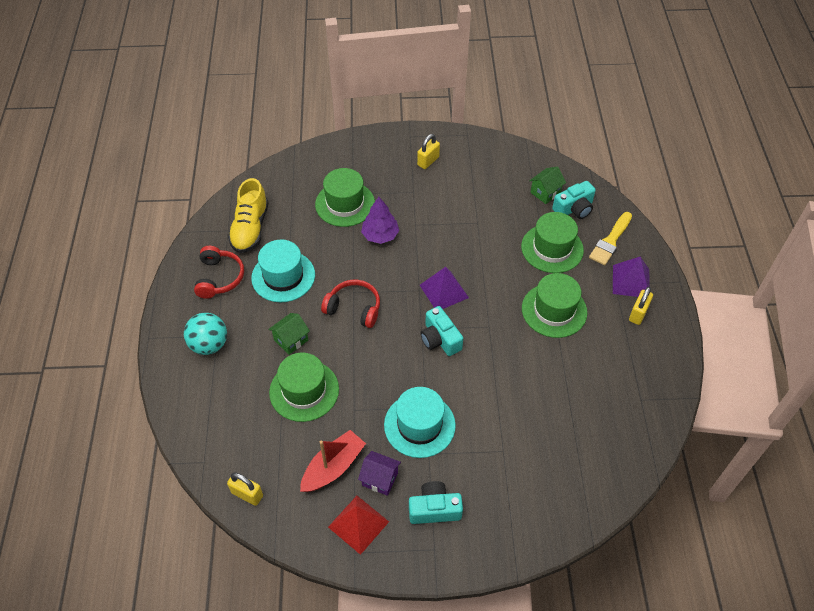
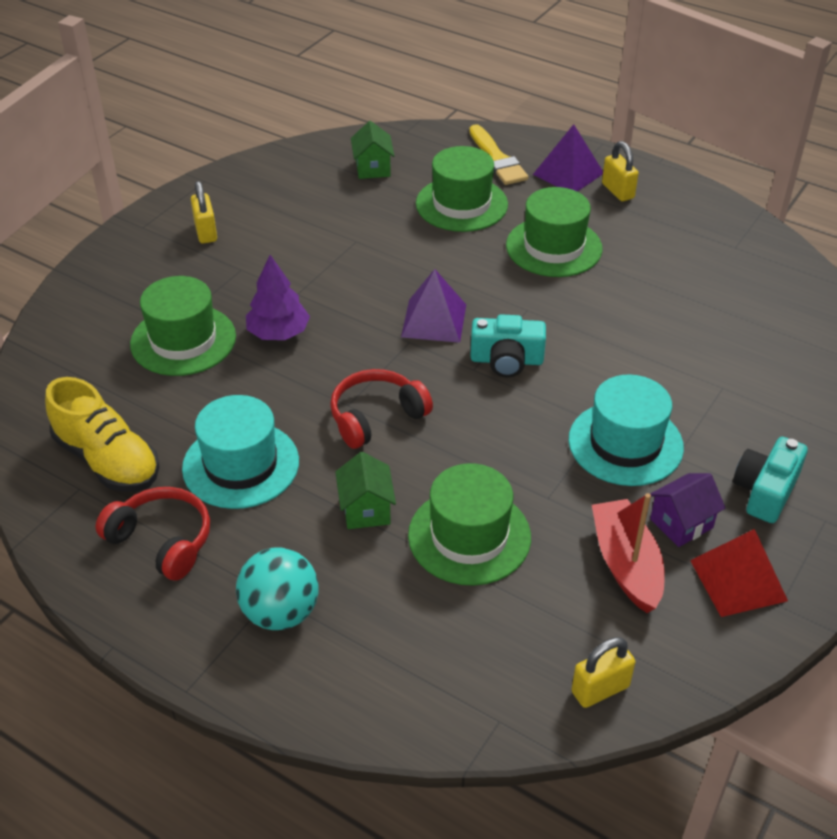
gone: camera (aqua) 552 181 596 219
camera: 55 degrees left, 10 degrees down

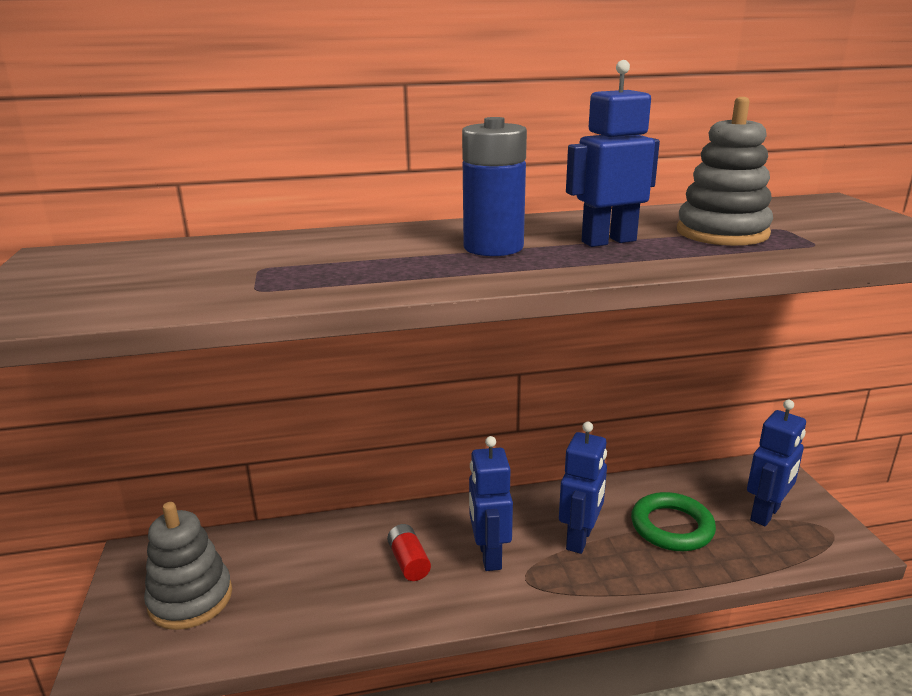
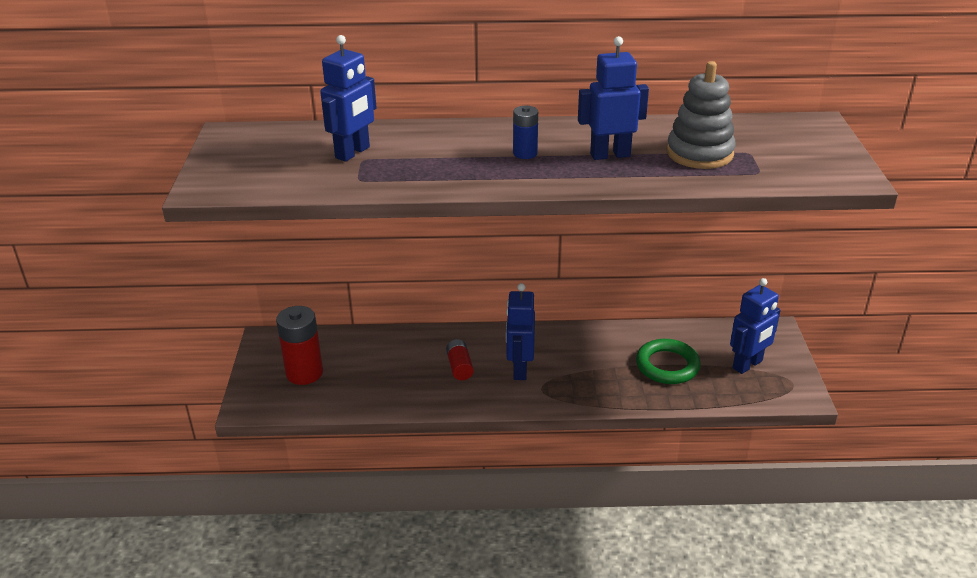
shifted: toy robot (royal blue) 559 422 607 554 to 320 35 377 162
swapped: stacking toy (ash-grey) 144 502 232 630 to AA battery (red) 276 306 323 385
scaled: AA battery (royal blue) 462 117 527 256 = 513 106 538 159 x0.57
camera: 10 degrees right, 10 degrees up

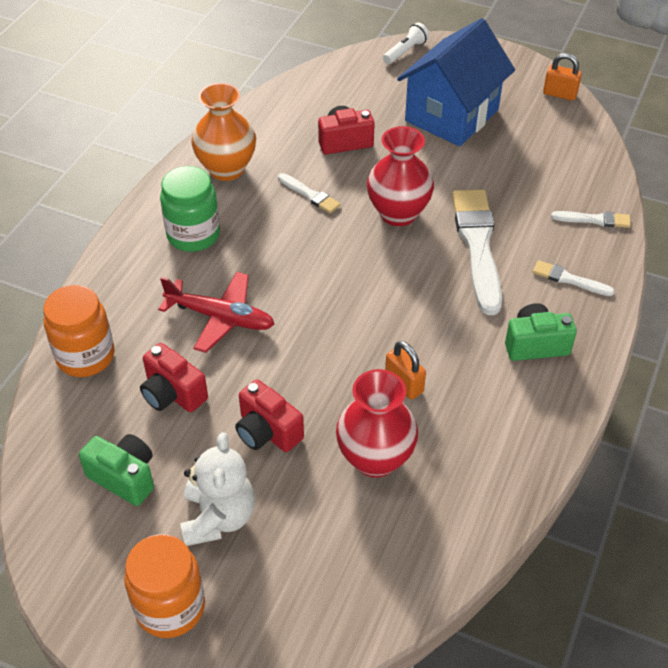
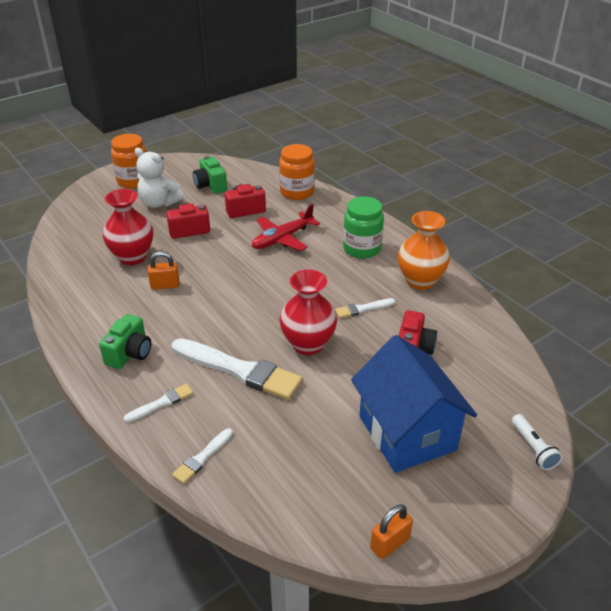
rotated: camera (leaf-green) 79 434 154 506 = 193 156 227 194 90 degrees clockwise
camera: 120 degrees right, 10 degrees down

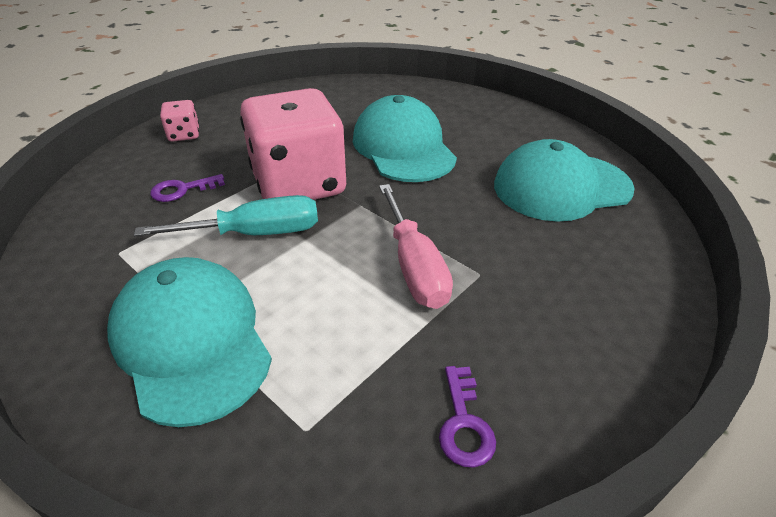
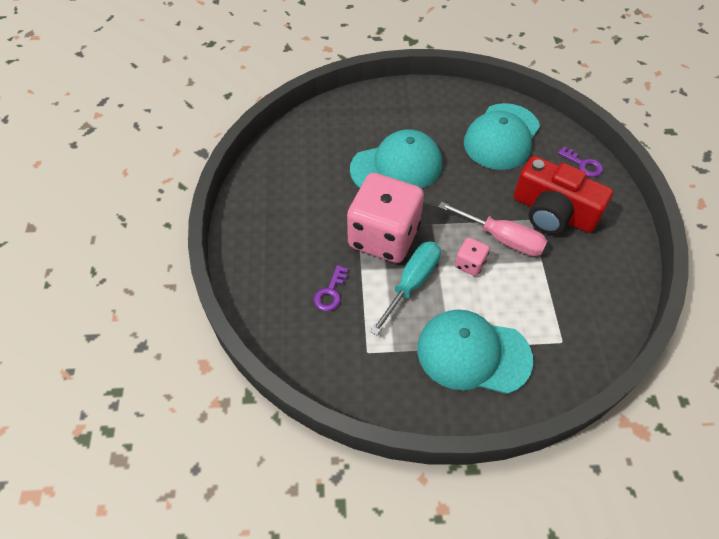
new: camera (red) 513 156 613 234
shifted: die (pink) 160 100 199 142 to 455 237 490 276; latchkey (violet) 439 366 496 468 to 558 146 603 177
rotated: peaked cap (aqua) 353 95 457 182 = 350 129 442 189 135 degrees clockwise
camera: 45 degrees left, 15 degrees up

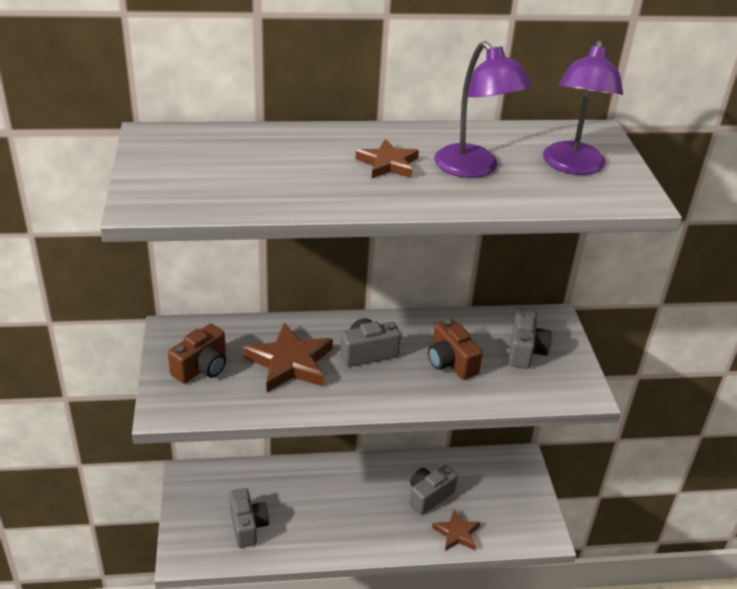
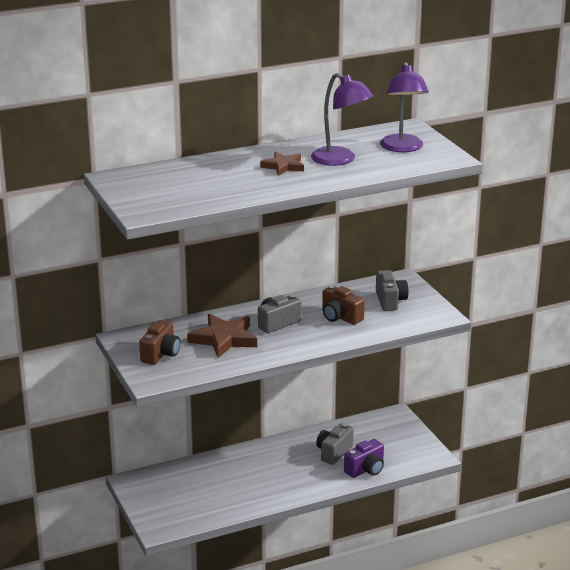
gone: camera (ash-grey) 229 488 269 548
swapped: five-pointed star (dark brown) 432 509 480 551 to camera (violet) 344 439 384 478
camera: 15 degrees left, 10 degrees down

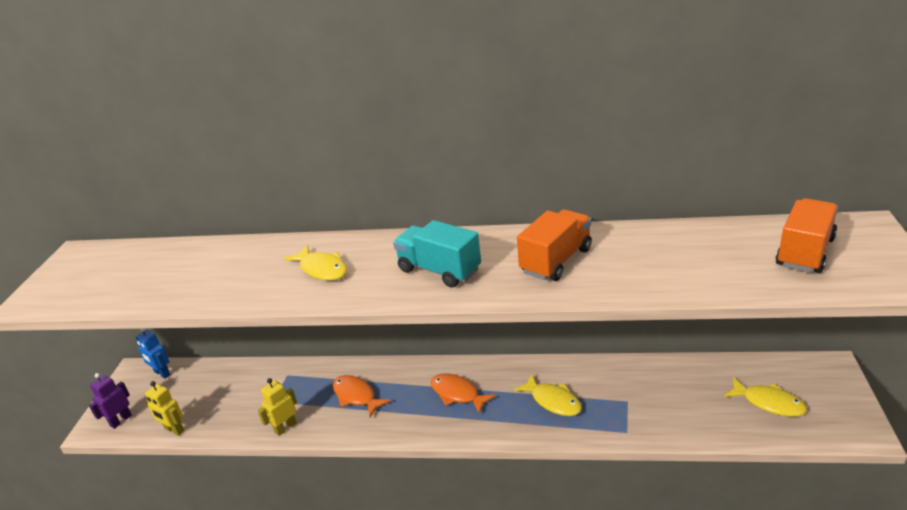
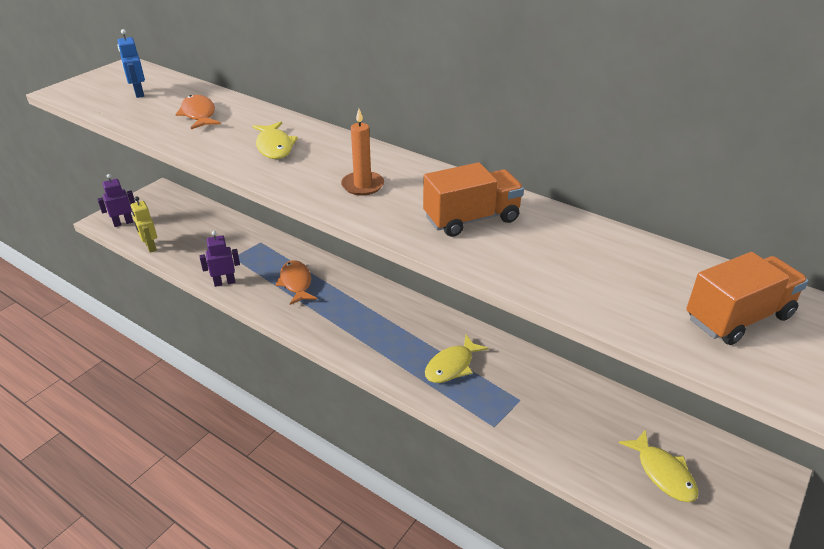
shifted: toy robot (royal blue) 136 329 171 379 to 117 29 145 98; fish (bright orange) 431 374 496 414 to 175 95 221 129
swapped: lorry (aqua) 393 220 481 288 to wax candle (bright orange) 341 109 384 196
repainted: toy robot (yellow) 258 378 297 436 to toy robot (violet) 200 231 240 287
rotated: fish (yellow) 514 374 582 416 = 425 335 489 383 60 degrees clockwise
camera: 25 degrees right, 5 degrees up

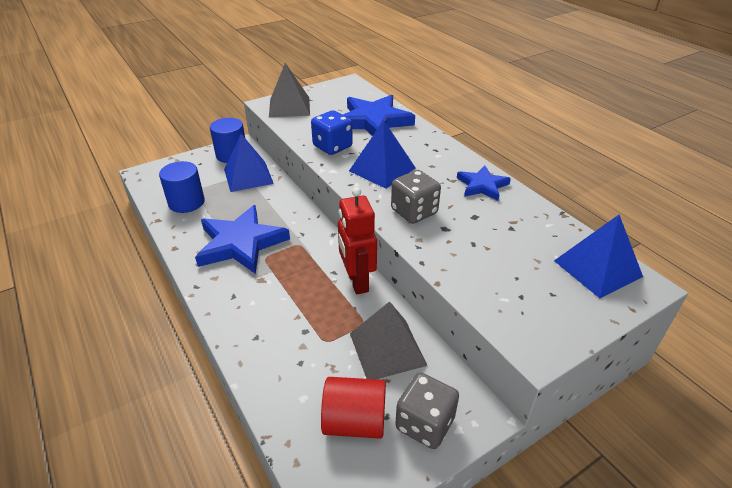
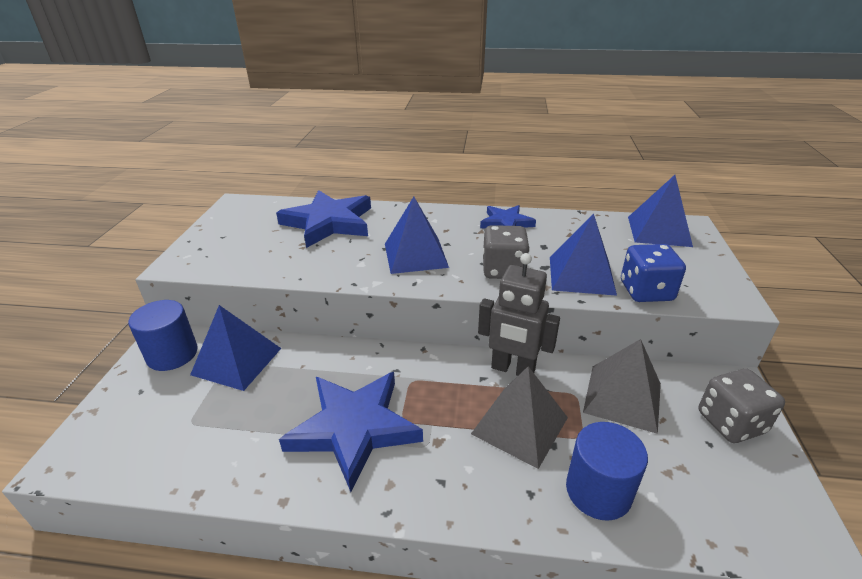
gone: cylinder (red) 321 377 386 439
new: pyramid (royal blue) 550 214 617 296
shifted: pyramid (ash-grey) 269 63 310 117 to 471 366 568 469; die (royal blue) 311 110 353 155 to 621 244 686 302; cylinder (royal blue) 159 161 205 213 to 566 422 648 521
repainted: toy robot (red) 338 187 377 294 to toy robot (ash-grey) 478 253 560 376
camera: 50 degrees left, 5 degrees down

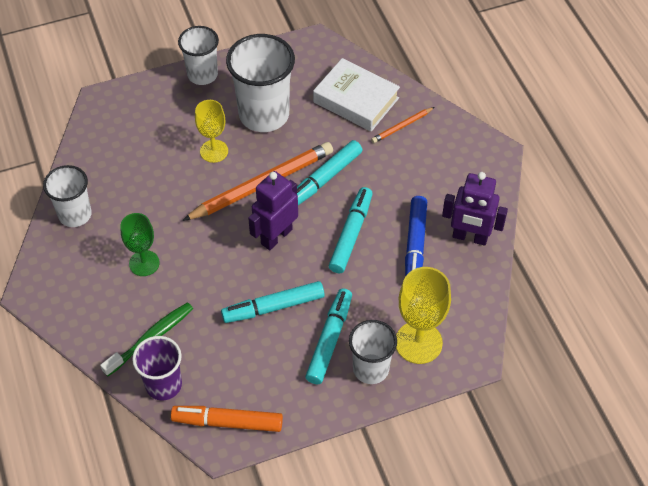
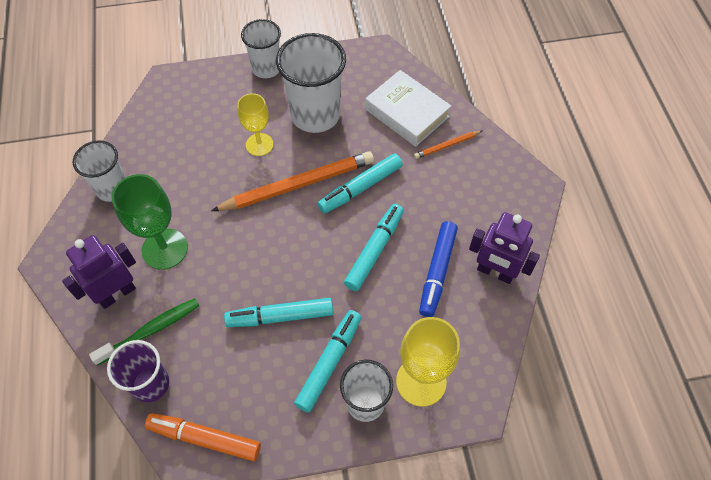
shifted: toy robot (violet) 248 171 298 250 to 62 235 136 309
scaled: chalice (leaf-green) 120 213 160 276 = 112 174 188 270 x1.51
camera: 10 degrees right, 5 degrees up

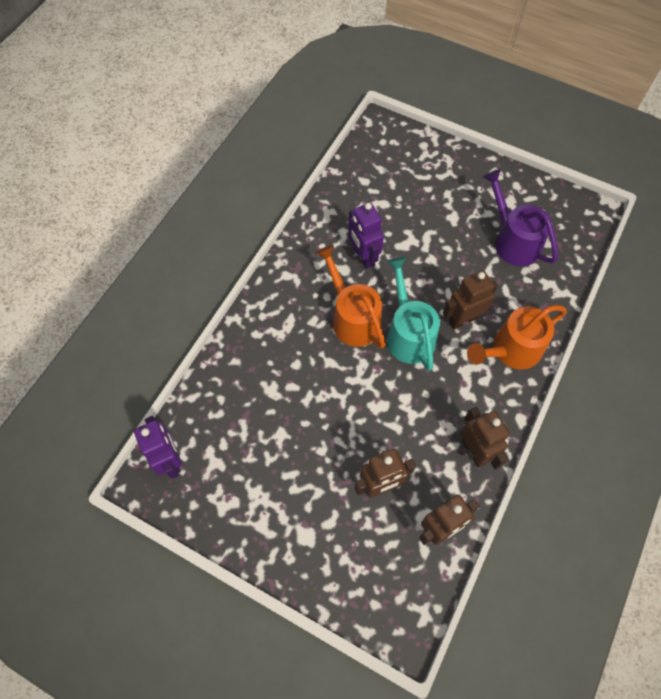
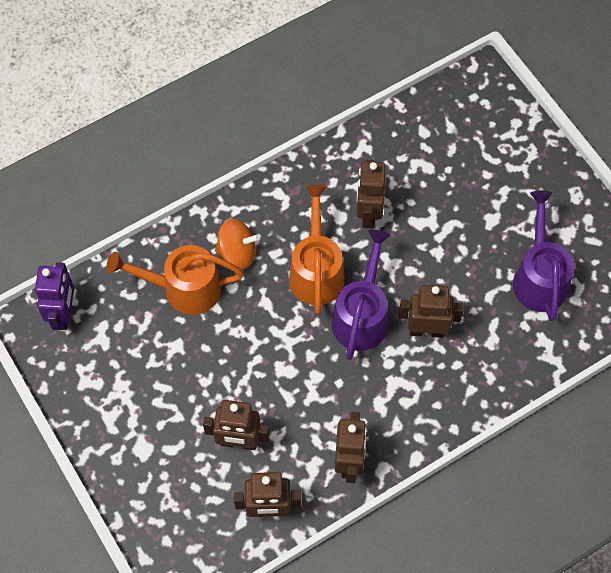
new: spinning top (bright orange) 215 219 260 269
shifted: watering can (bright orange) 467 305 567 369 to 106 245 244 315
repainted: toy robot (violet) 348 203 384 269 to toy robot (dark brown) 356 160 385 228; watering can (aqua) 387 257 440 371 to watering can (violet) 332 229 390 360
camera: 30 degrees right, 0 degrees up

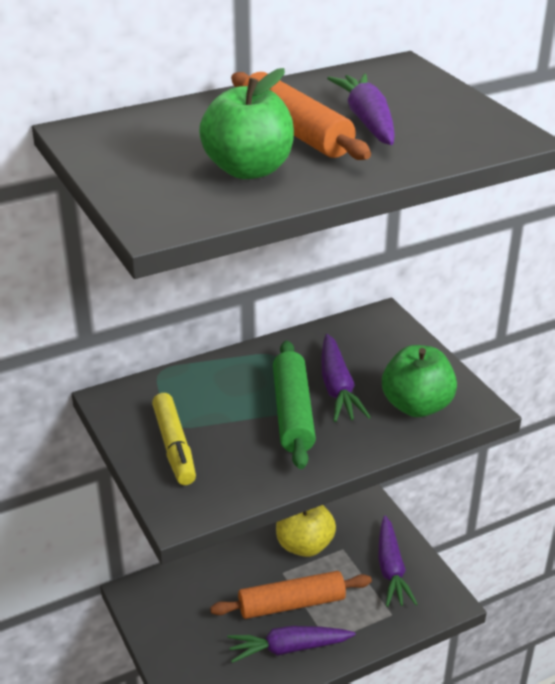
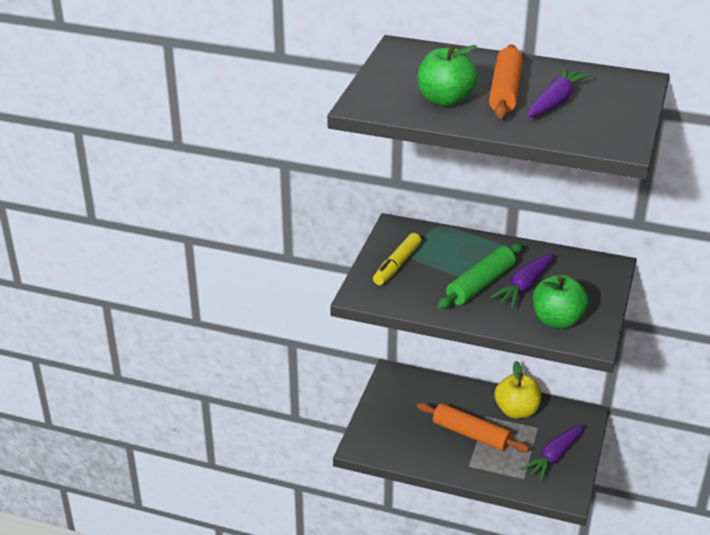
gone: root vegetable (violet) 227 626 356 663
camera: 45 degrees right, 0 degrees up

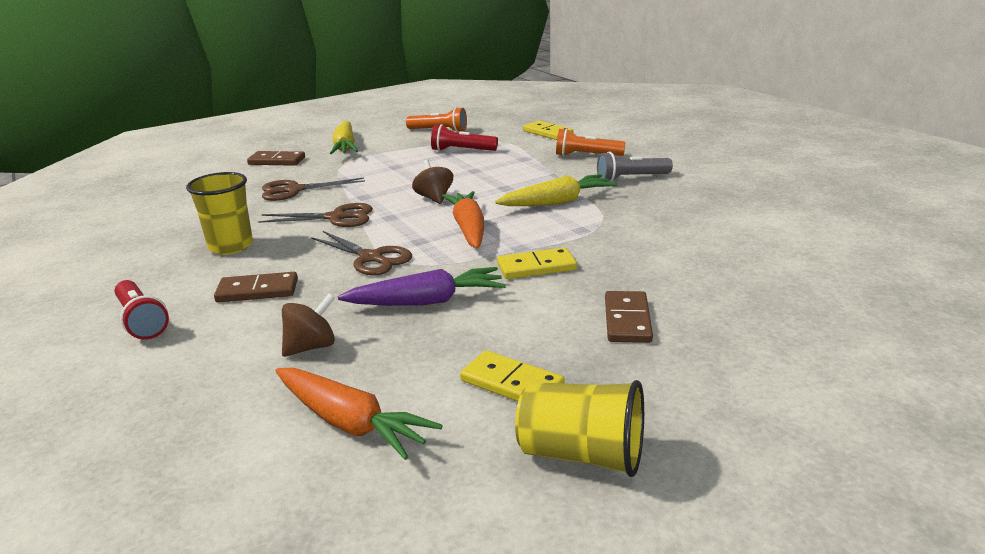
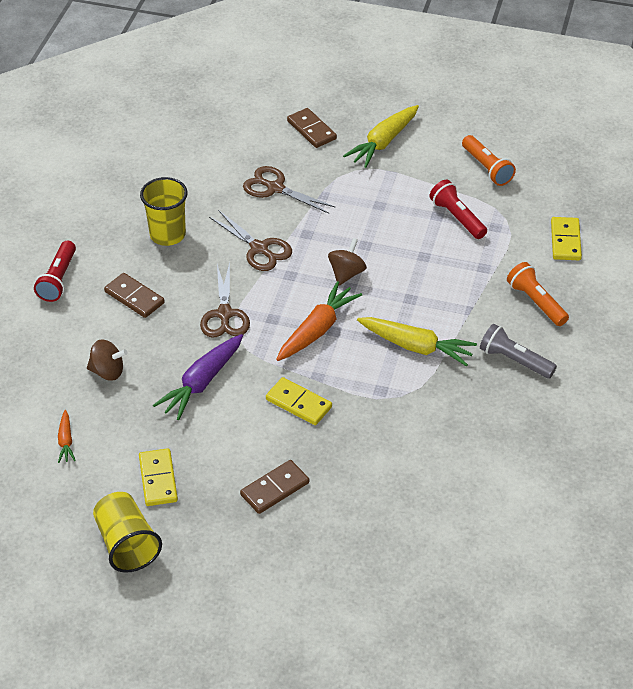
rotated: root vegetable (violet) 338 267 506 306 = 153 334 243 420 90 degrees clockwise
scaled: root vegetable (bright orange) 275 368 443 460 = 58 410 76 463 x0.52
camera: 45 degrees right, 20 degrees up

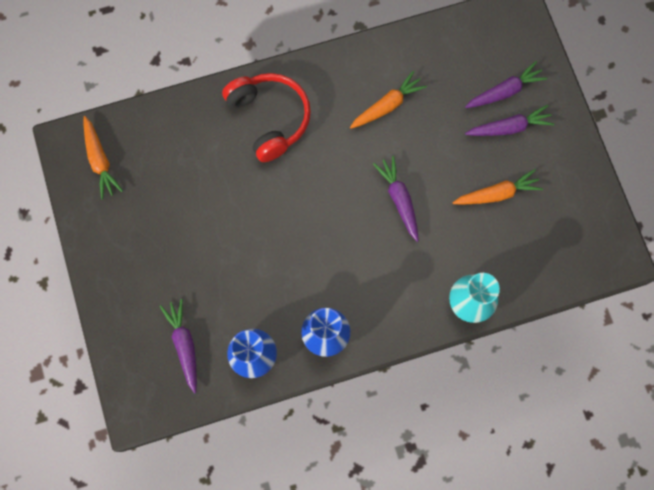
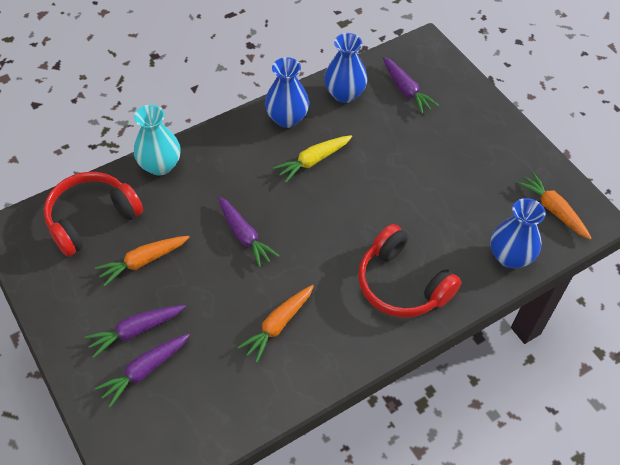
new: root vegetable (yellow) 273 135 352 183; over-ear headphones (red) 43 172 143 256; flower vase (royal blue) 491 198 545 268
camera: 165 degrees right, 20 degrees down

